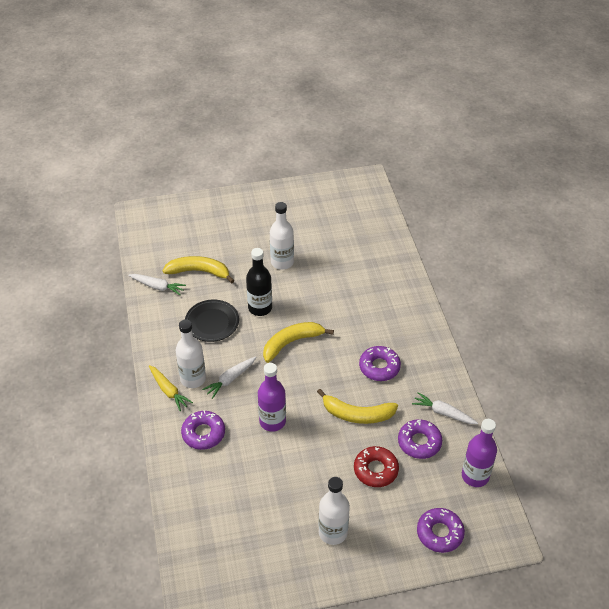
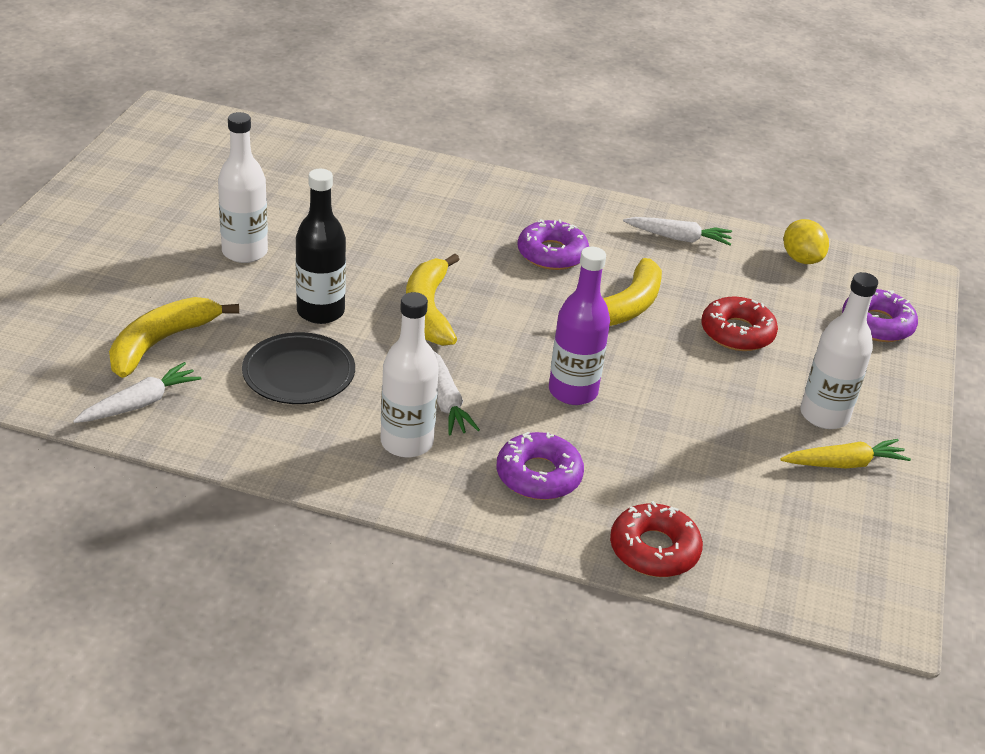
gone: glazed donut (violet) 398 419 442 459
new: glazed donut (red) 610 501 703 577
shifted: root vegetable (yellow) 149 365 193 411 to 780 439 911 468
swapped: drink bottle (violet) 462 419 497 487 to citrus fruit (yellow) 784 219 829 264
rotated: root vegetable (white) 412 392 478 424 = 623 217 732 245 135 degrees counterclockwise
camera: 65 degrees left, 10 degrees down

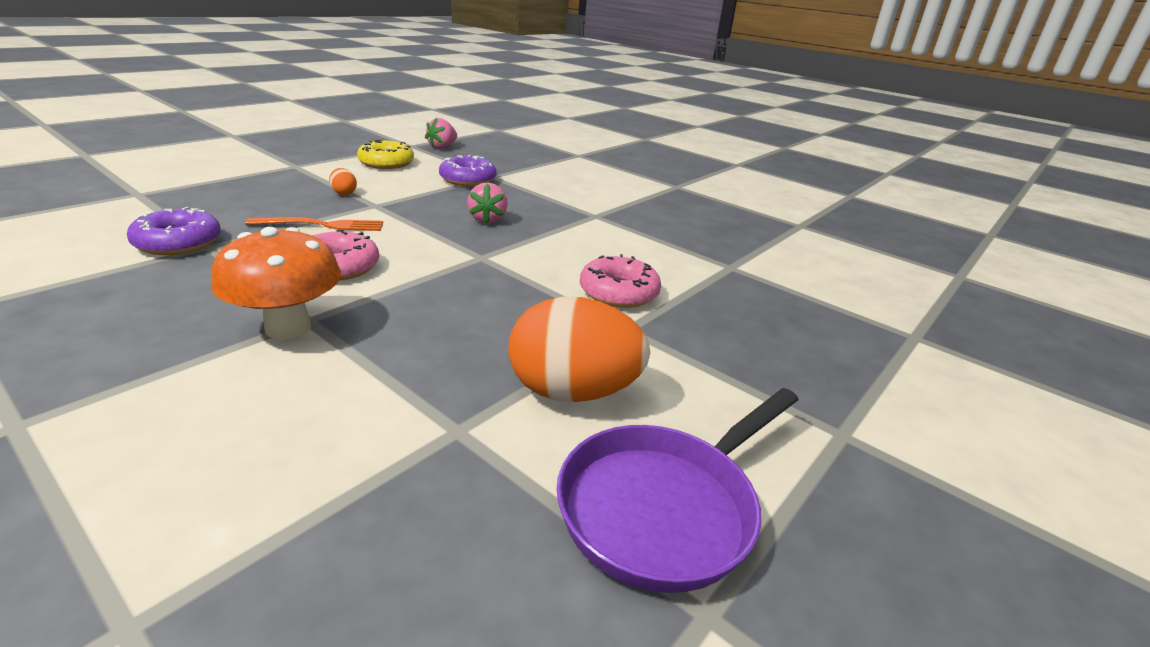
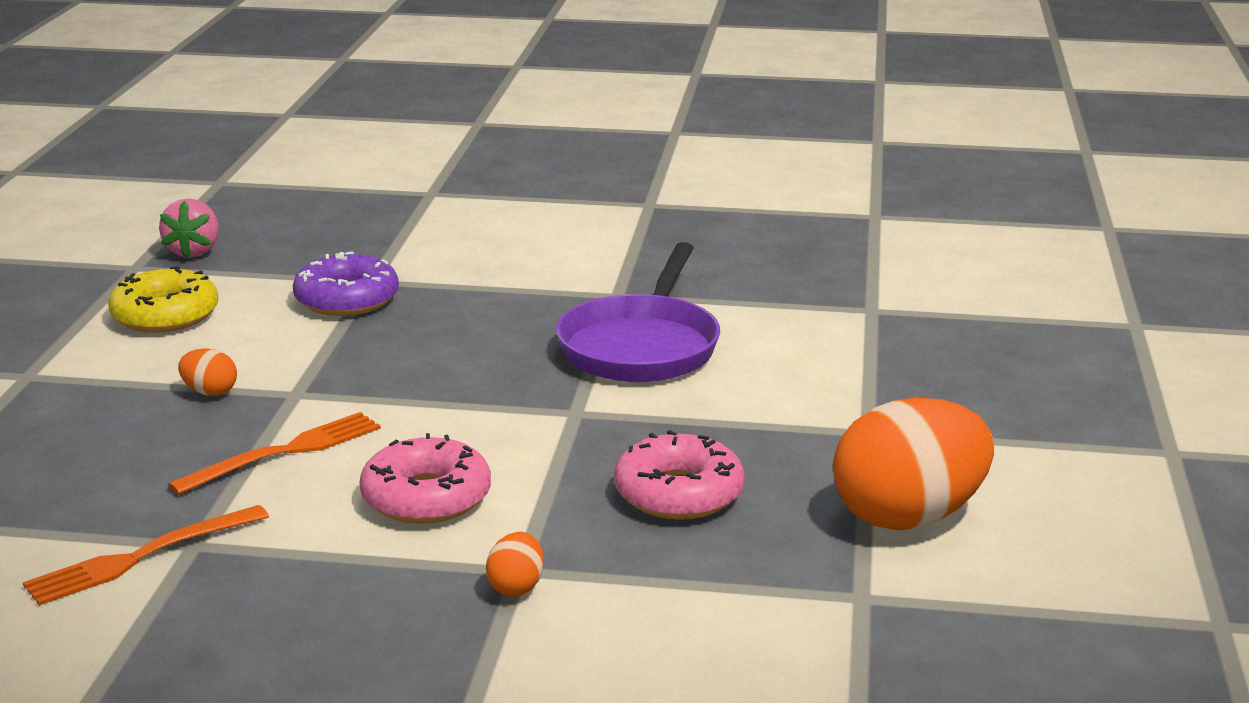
gone: berry (pink) 467 183 508 224
shifted: glazed donut (pink) 580 254 661 308 to 614 430 745 520; skillet (violet) 557 388 799 593 to 556 242 720 382
swapped: glazed donut (violet) 127 207 221 255 to table fork (bright orange) 23 505 269 606; fungus (bright orange) 211 227 341 340 to egg (bright orange) 486 532 544 596
camera: 30 degrees left, 5 degrees down

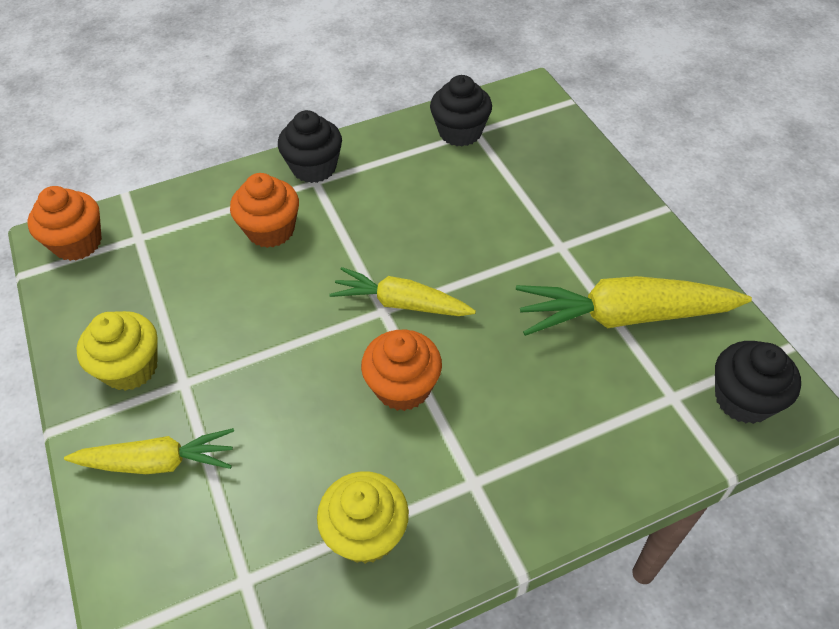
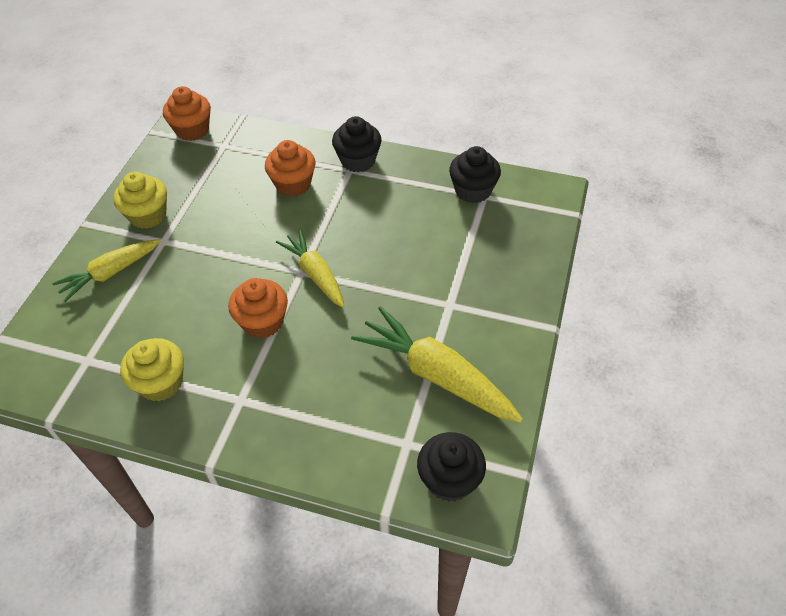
rotated: root vegetable (yellow) 64 428 234 474 = 52 239 160 302 105 degrees clockwise
camera: 40 degrees right, 0 degrees up

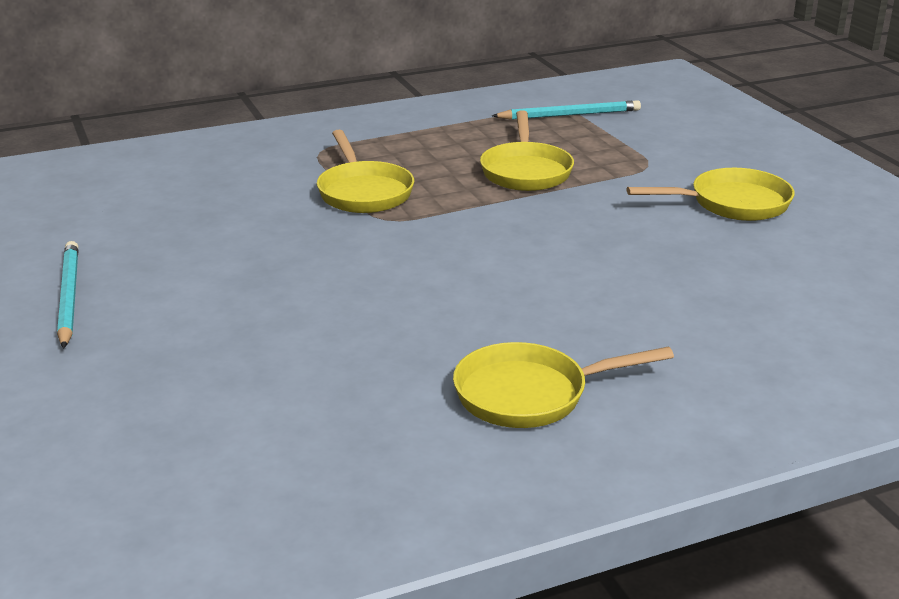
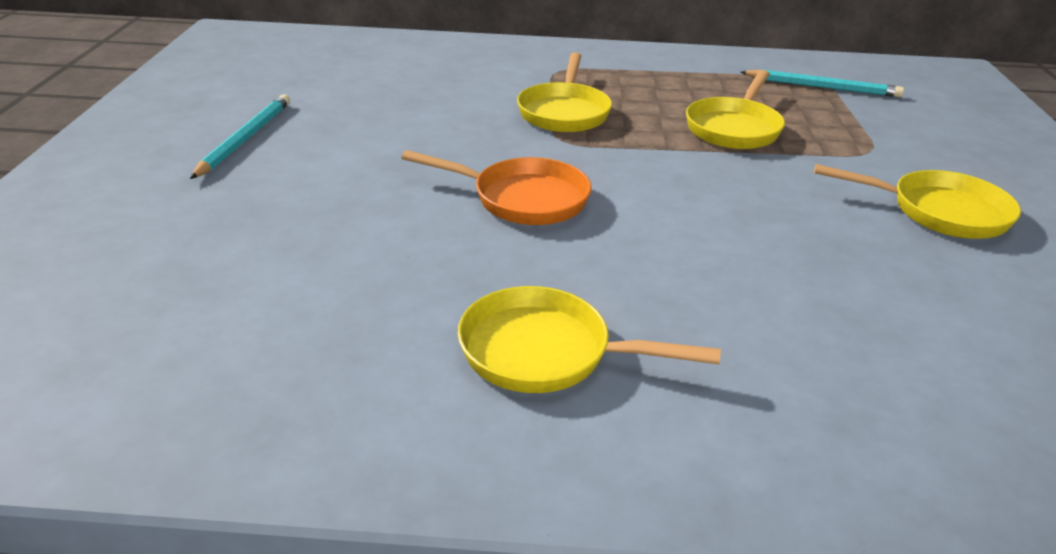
new: skillet (bright orange) 401 150 591 225
camera: 25 degrees right, 5 degrees up

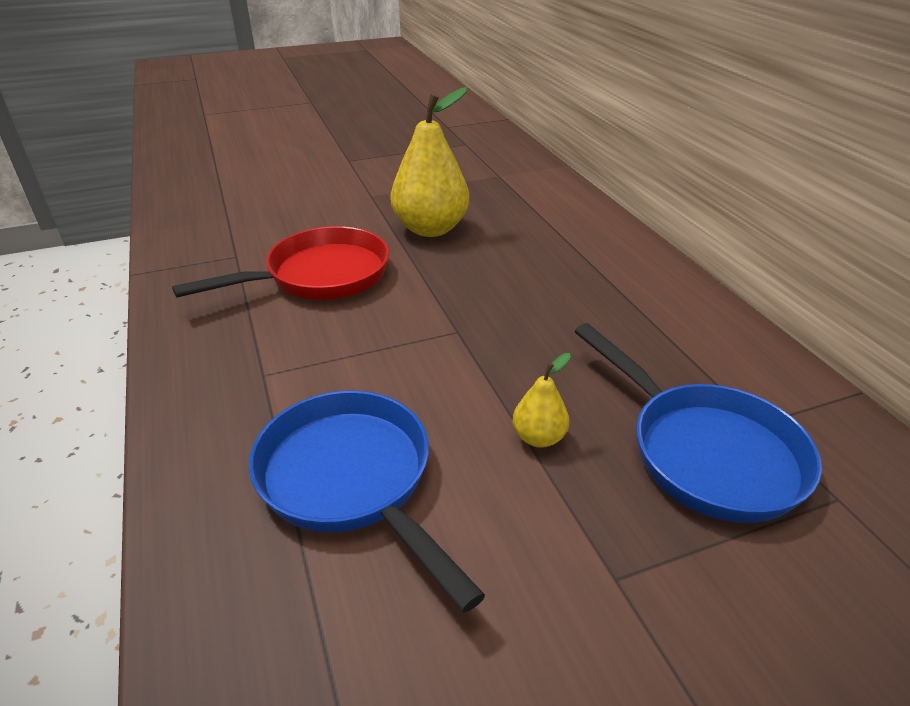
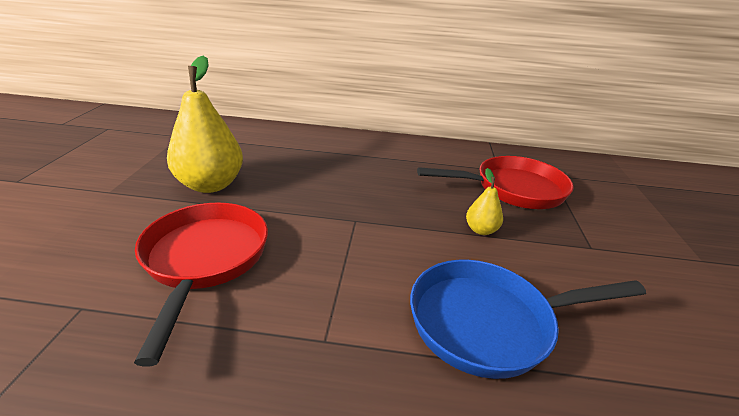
repainted: skillet (royal blue) 575 323 822 523 to skillet (red) 417 156 574 209
camera: 65 degrees left, 5 degrees down

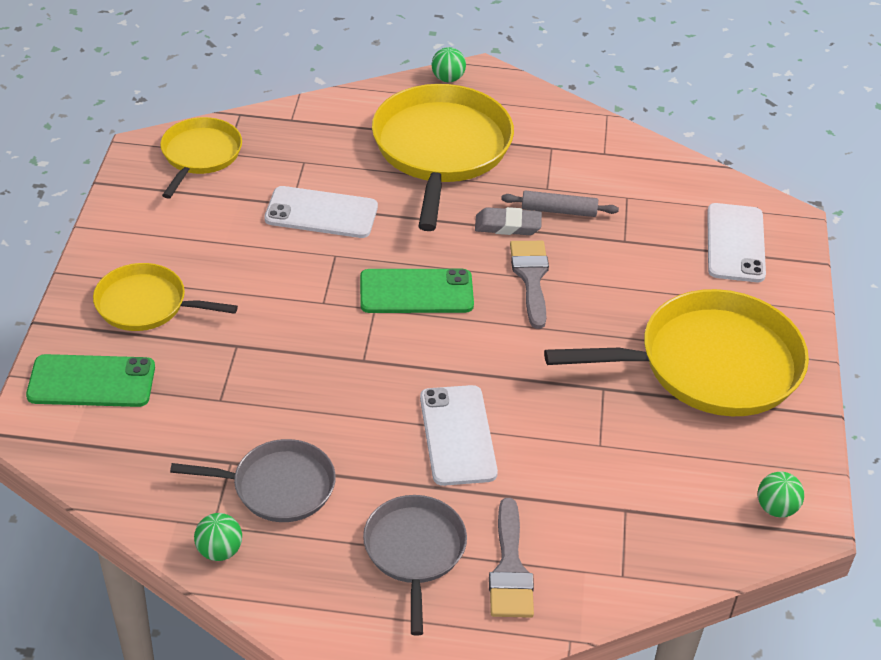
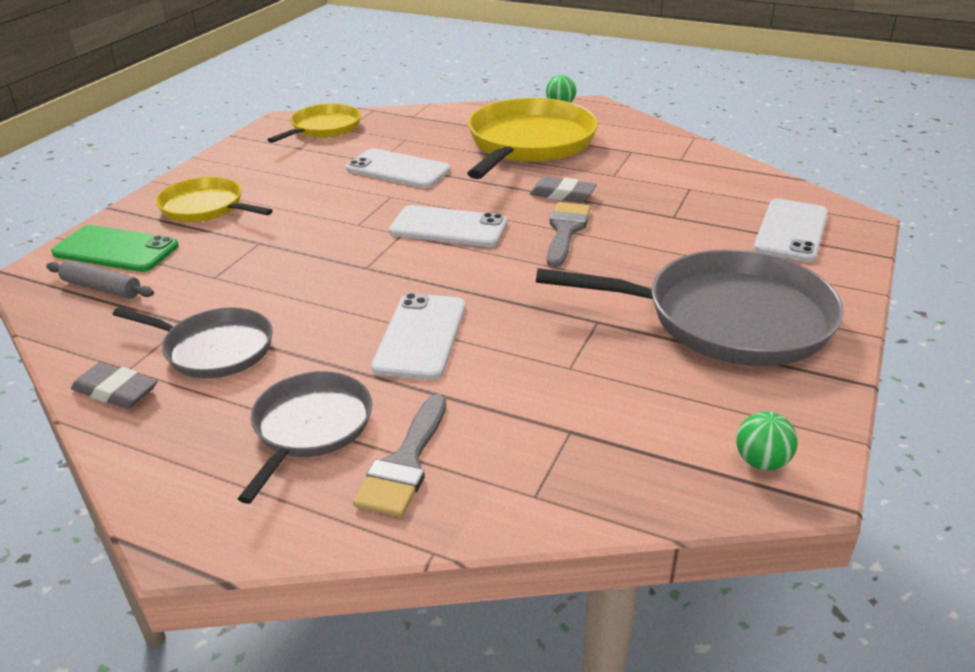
shifted: pastry roller (ash-grey) 501 191 619 217 to 46 260 154 299
swapped: ball (leaf-green) 194 513 242 561 to eraser (ash-grey) 71 362 158 408
repainted: smartphone (leaf-green) 360 269 474 313 to smartphone (white) 389 205 507 247; skillet (yellow) 544 289 809 416 to skillet (ash-grey) 536 250 844 366
camera: 20 degrees right, 10 degrees down

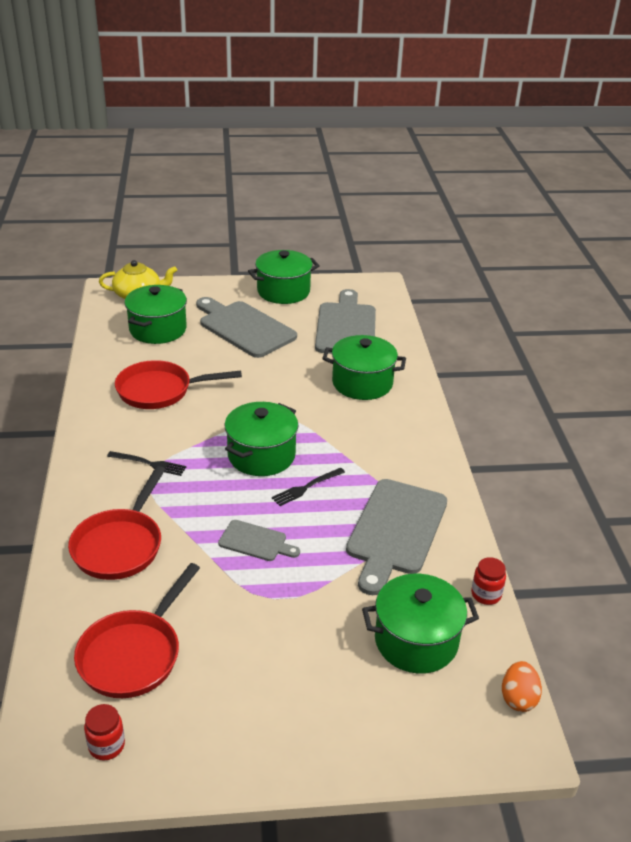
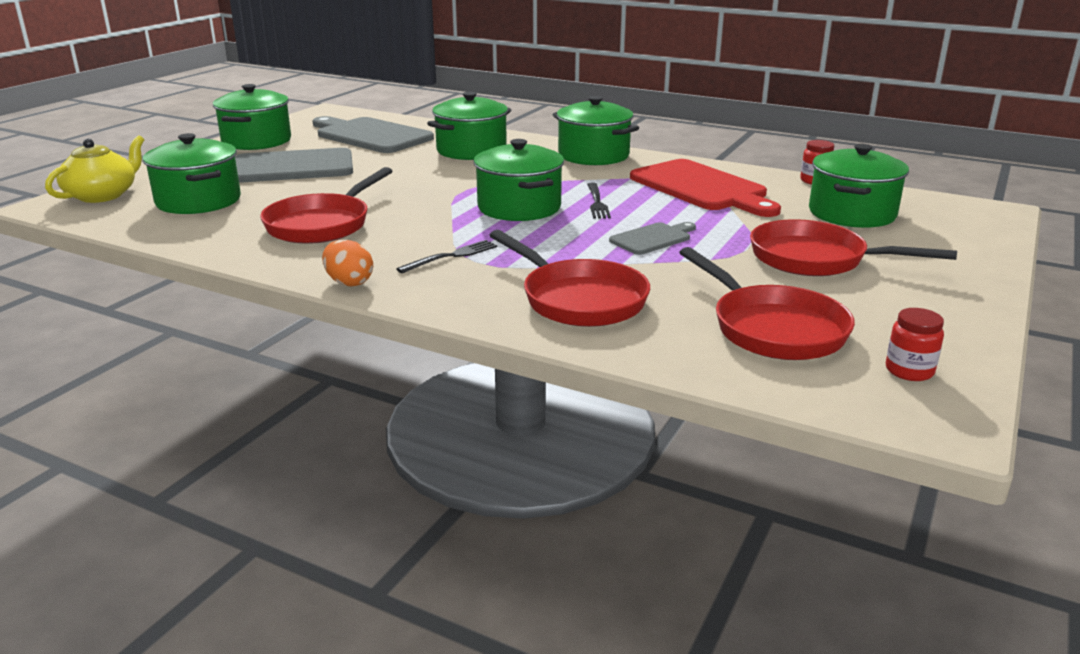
new: stockpot (leaf-green) 553 96 639 165; skillet (red) 750 219 957 276
shifted: egg (bright orange) 502 661 542 712 to 322 240 373 287
repainted: chopping board (ash-grey) 346 479 447 595 to chopping board (red) 630 159 781 217
camera: 55 degrees left, 10 degrees down

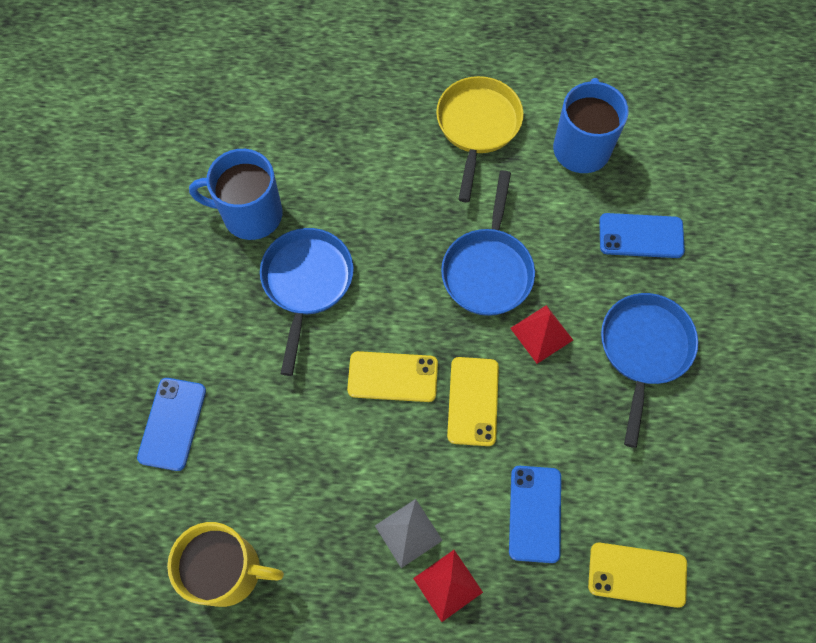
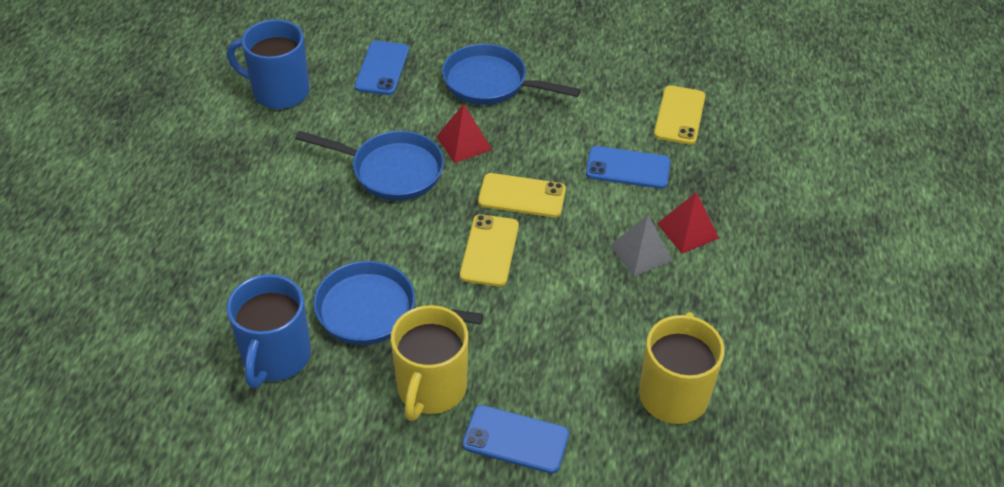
gone: skillet (yellow) 436 76 523 202
new: coffee mug (yellow) 391 305 468 421
camera: 85 degrees left, 20 degrees down

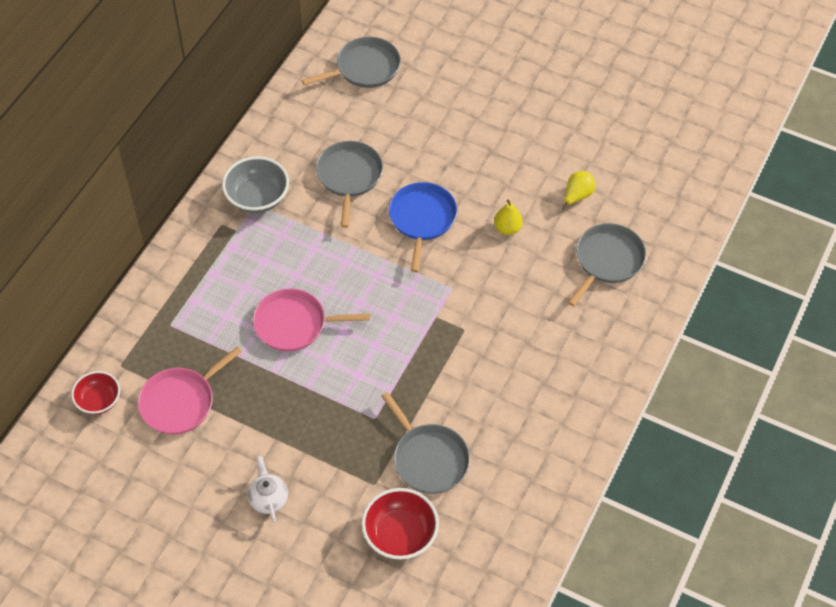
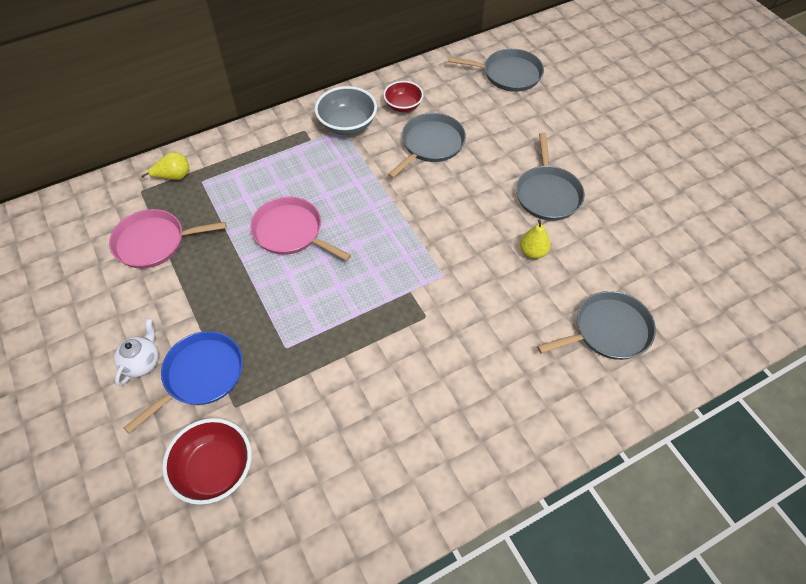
shifted: pear (yellow) 561 171 595 210 to 141 152 189 180; skillet (royal blue) 389 182 457 272 to 124 331 243 434; deep dish (red) 71 371 120 415 to 383 81 424 112; skillet (ash-grey) 381 392 470 494 to 516 133 585 221
camera: 35 degrees right, 0 degrees up

